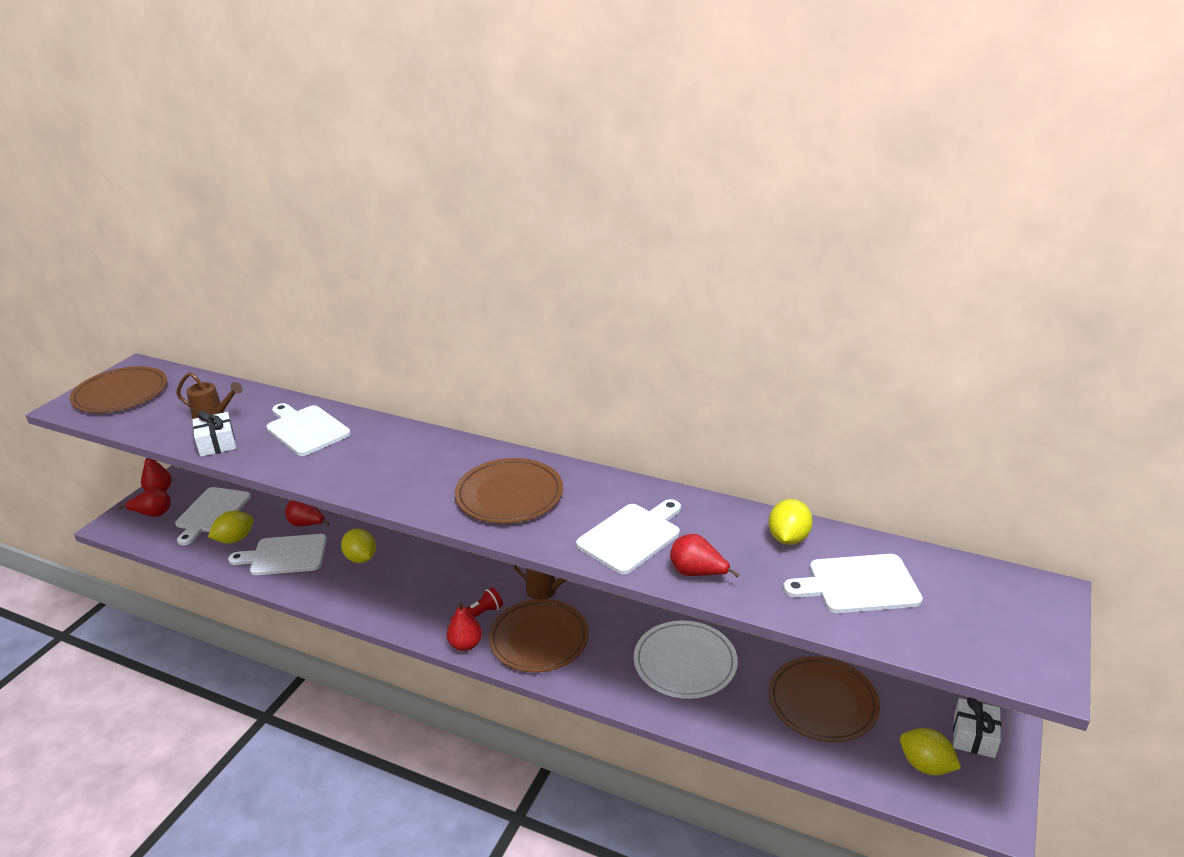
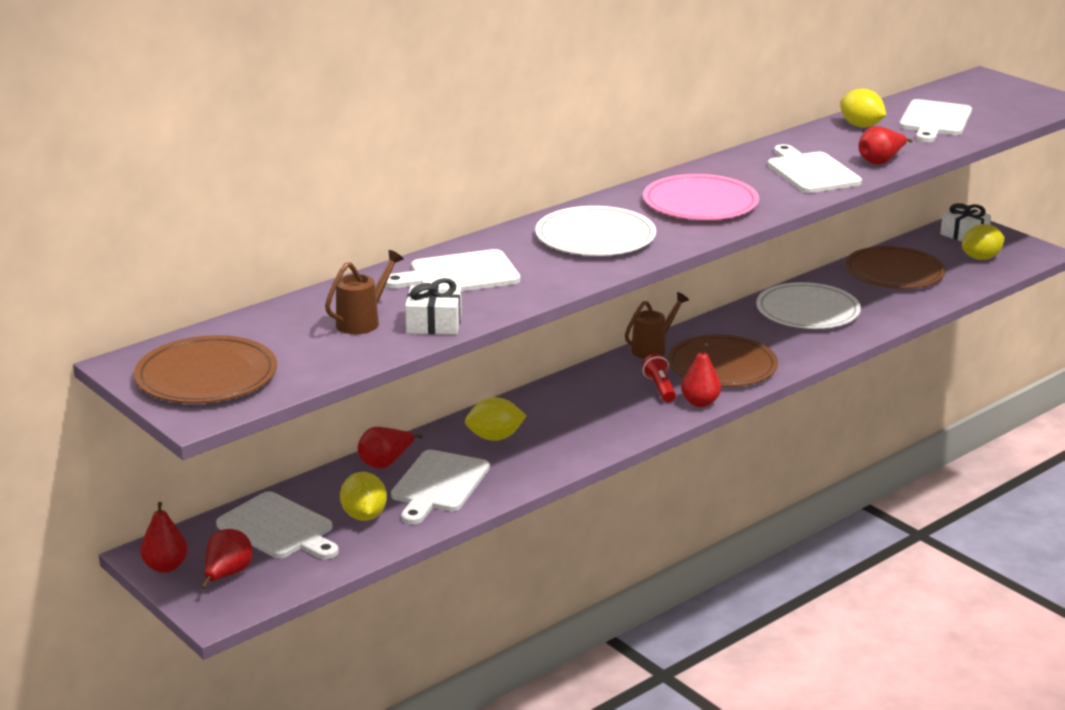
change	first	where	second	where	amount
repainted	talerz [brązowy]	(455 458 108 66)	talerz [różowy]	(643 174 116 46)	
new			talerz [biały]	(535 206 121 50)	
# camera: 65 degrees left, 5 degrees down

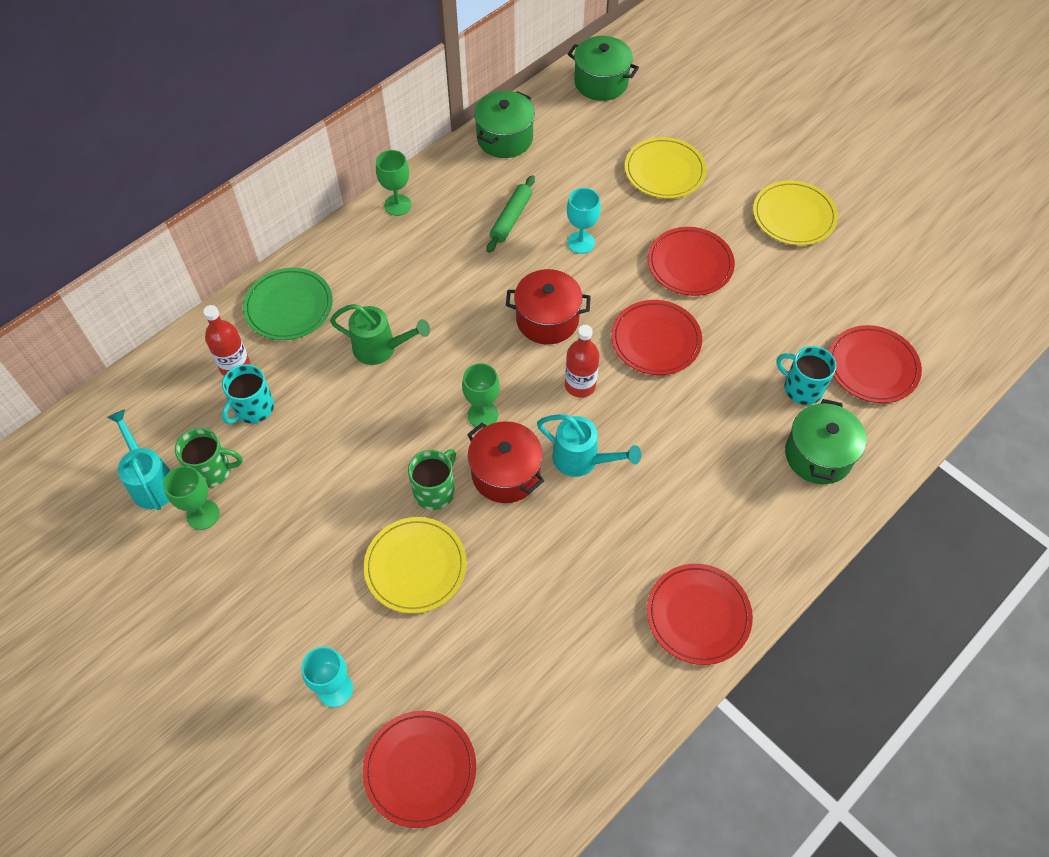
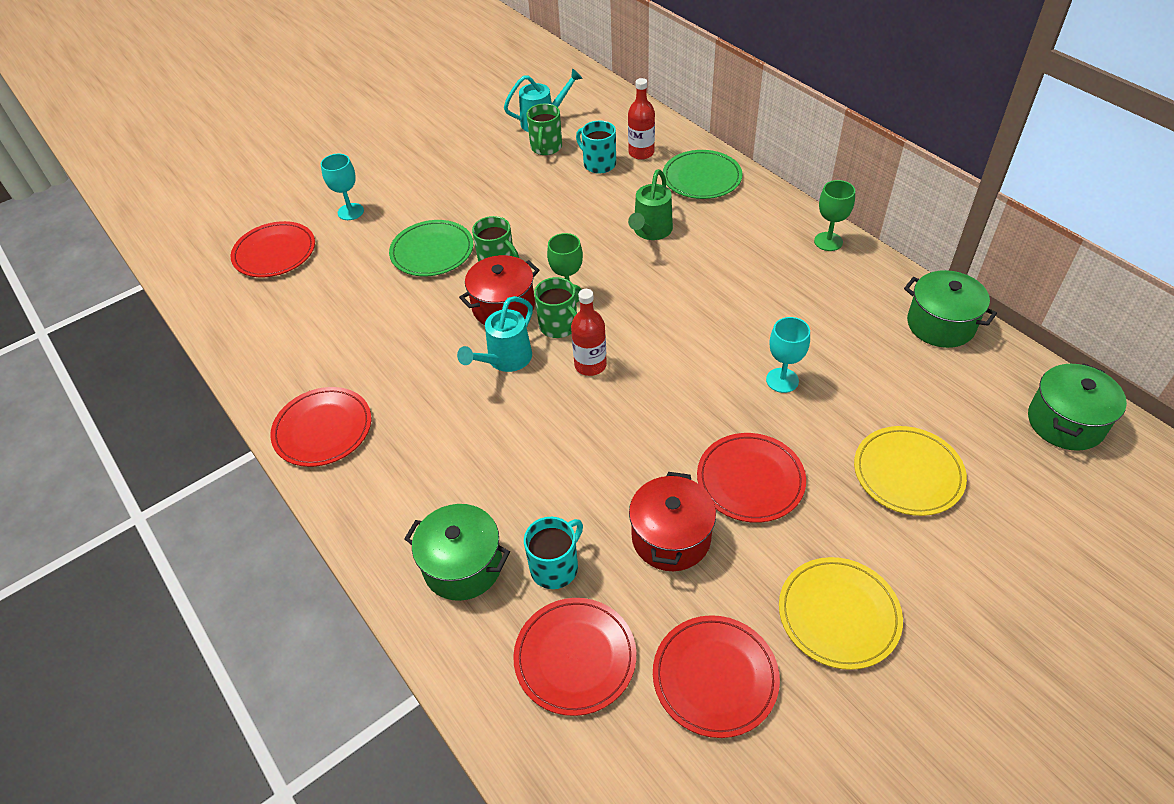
change	first	where	second	where	amount
gone	kielich [zielony]	(163 466 57 64)			
repainted	talerz [żółty]	(364 517 103 97)	talerz [zielony]	(389 220 84 56)	
gone	wałek do ciasta [zielony]	(487 175 48 78)			
shifted	garnek [czerwony]	(506 269 85 75)		(629 472 87 99)	
shifted	talerz [czerwony]	(611 300 91 75)		(653 615 127 123)	
new			kubek [zielony]	(534 277 43 61)	
# camera: 100 degrees right, 10 degrees down

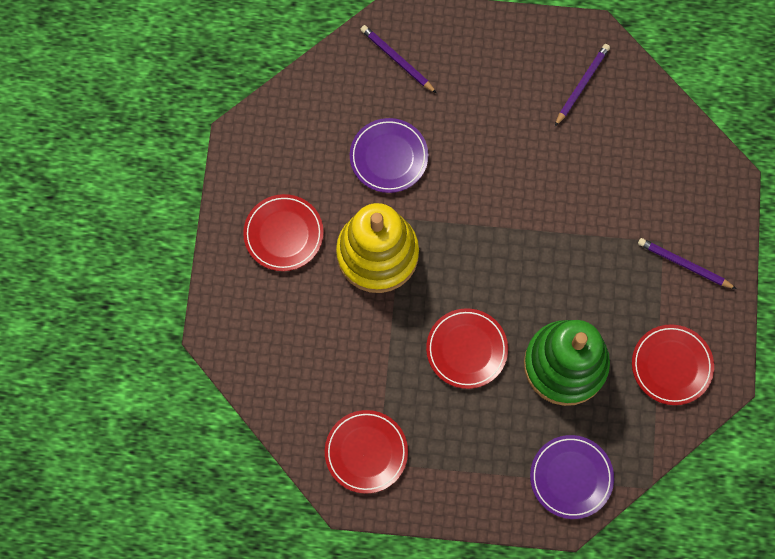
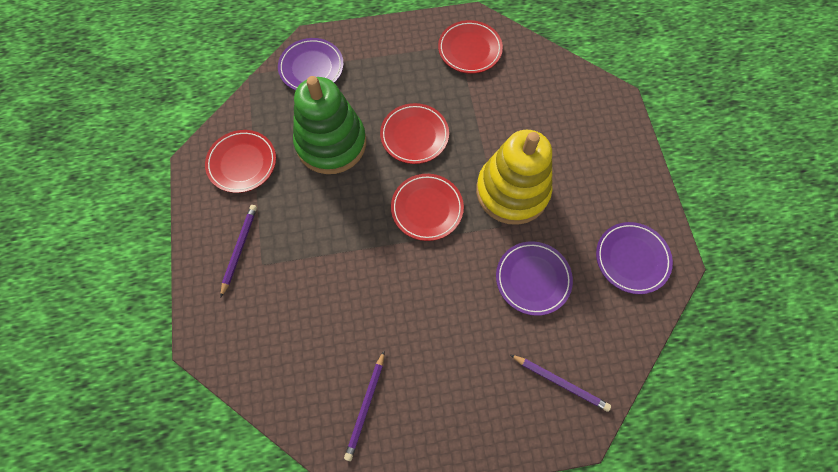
change	first	where	second	where	amount
shifted	talerz [czerwony]	(243 194 81 77)		(391 174 73 67)	
rotated	ołówek [fioletowy]	(638 238 98 51)		(220 205 37 93)	90 degrees counterclockwise
new			talerz [fioletowy]	(596 222 77 72)	
# camera: 165 degrees right, 5 degrees down

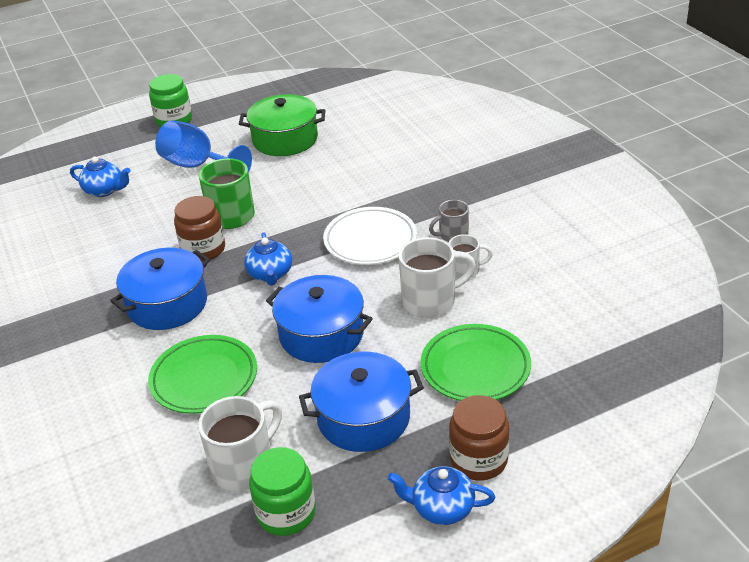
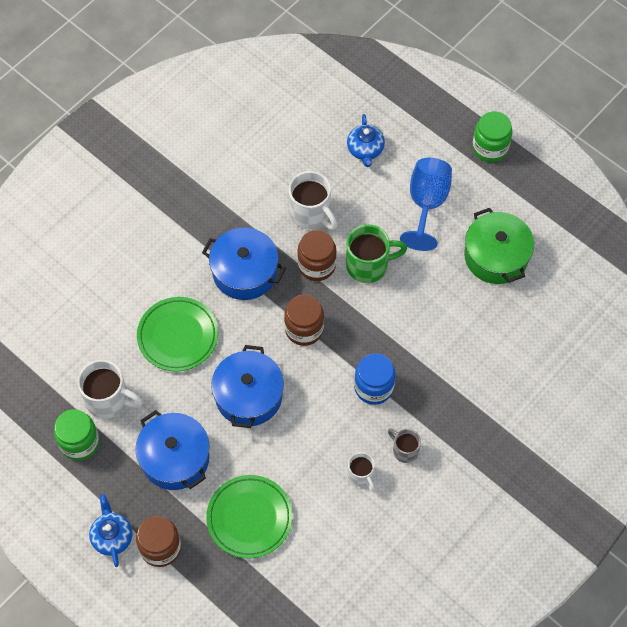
change	first	where	second	where	amount
swapped	imbryk [niebieski]	(244 232 48 53)	słoik [brązowy]	(284 294 40 52)	
swapped	talerz [biały]	(323 207 94 58)	słoik [niebieski]	(354 353 42 52)	
shifted	kubek [biały]	(399 237 77 80)		(288 171 49 59)	
# camera: 65 degrees right, 25 degrees up

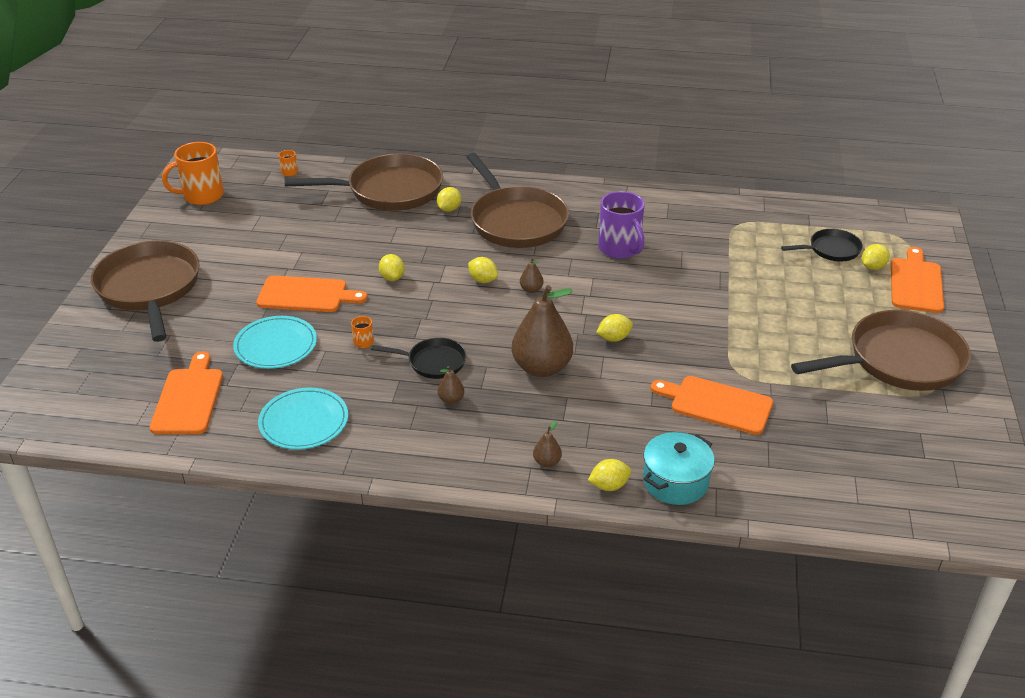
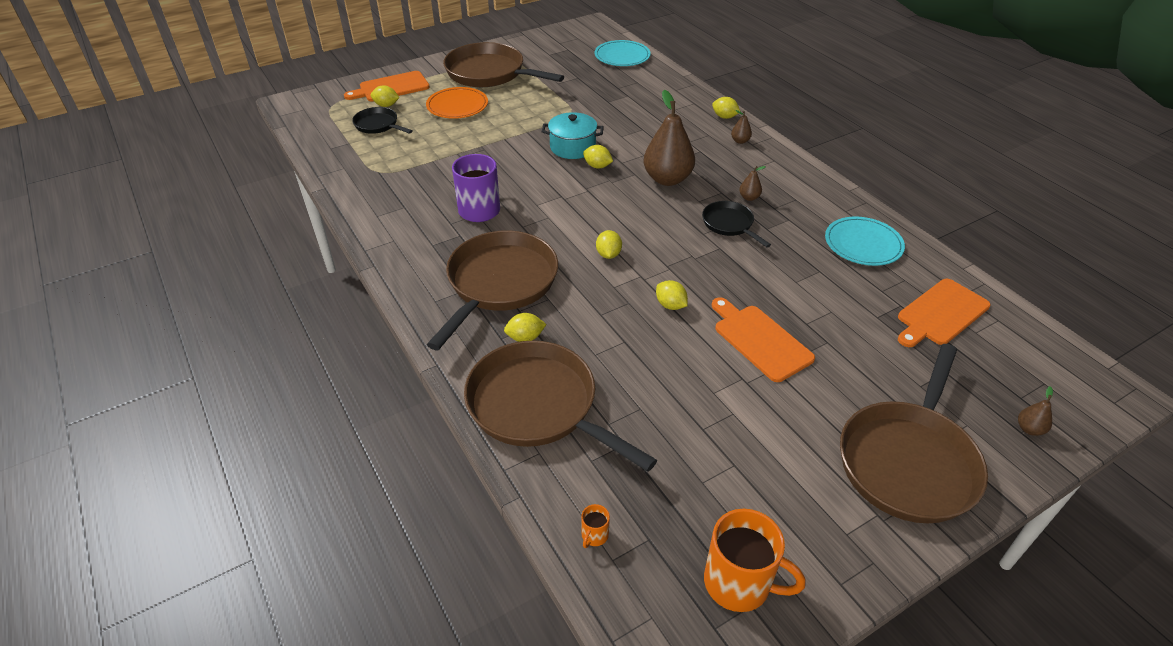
change	first	where	second	where	amount
shifted	talerz [turkusowy]	(233 316 84 53)		(595 40 56 26)	
gone	kubek [pomarańczowy]	(351 316 23 32)			
rotated	cytryna [żółty]	(379 254 26 27)		(656 280 32 30)	75 degrees counterclockwise
shifted	gruszka [brązowy]	(520 257 24 36)		(1018 386 35 50)	
shifted	garnek [turkusowy]	(643 432 72 73)		(542 112 62 47)	
gone	deska do krojenia [pomarańczowy]	(650 376 123 59)			
new			talerz [pomarańczowy]	(426 87 62 32)	
# camera: 130 degrees left, 5 degrees up

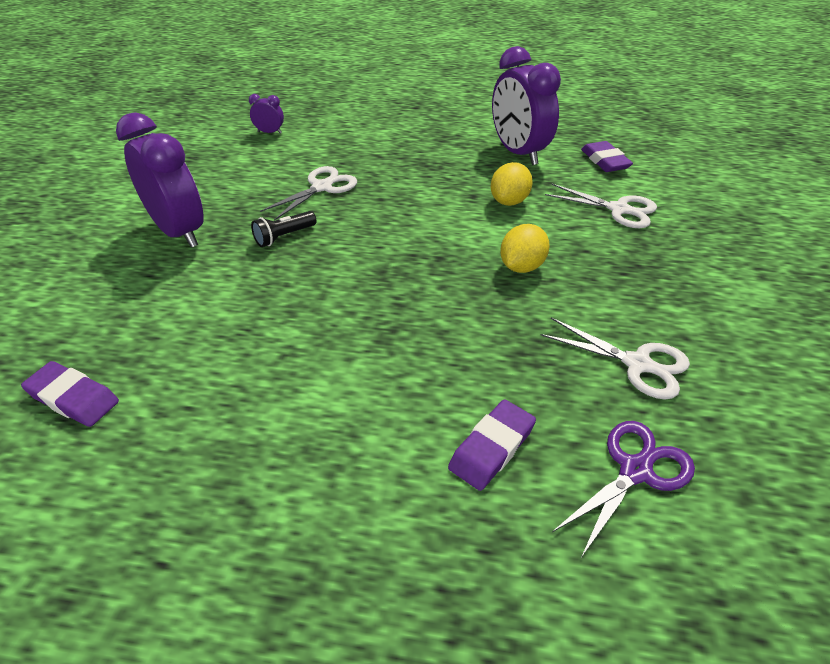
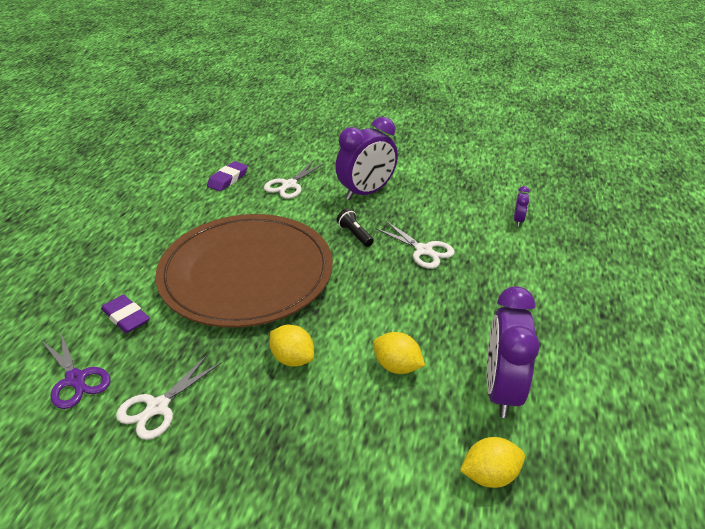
change	first	where	second	where	amount
rotated	budzik [fioletowy]	(492 46 69 119)		(487 287 53 131)	60 degrees counterclockwise
shifted	nożyczki [biały]	(545 184 112 44)		(264 160 61 39)	
swapped	gumka do mazania [fioletowy]	(581 141 52 31)	cytryna [żółty]	(460 437 65 51)	
new			talerz [brązowy]	(155 214 178 114)	
# camera: 95 degrees right, 5 degrees down

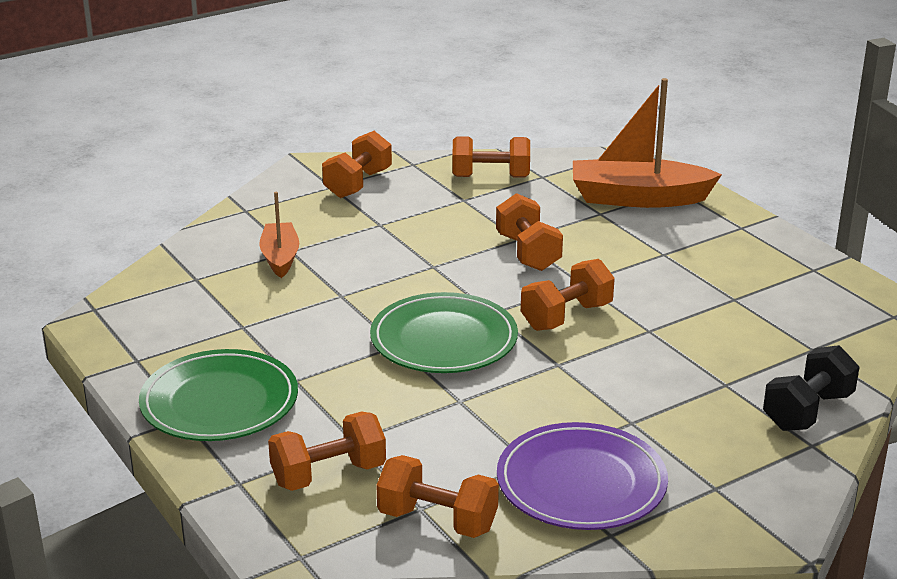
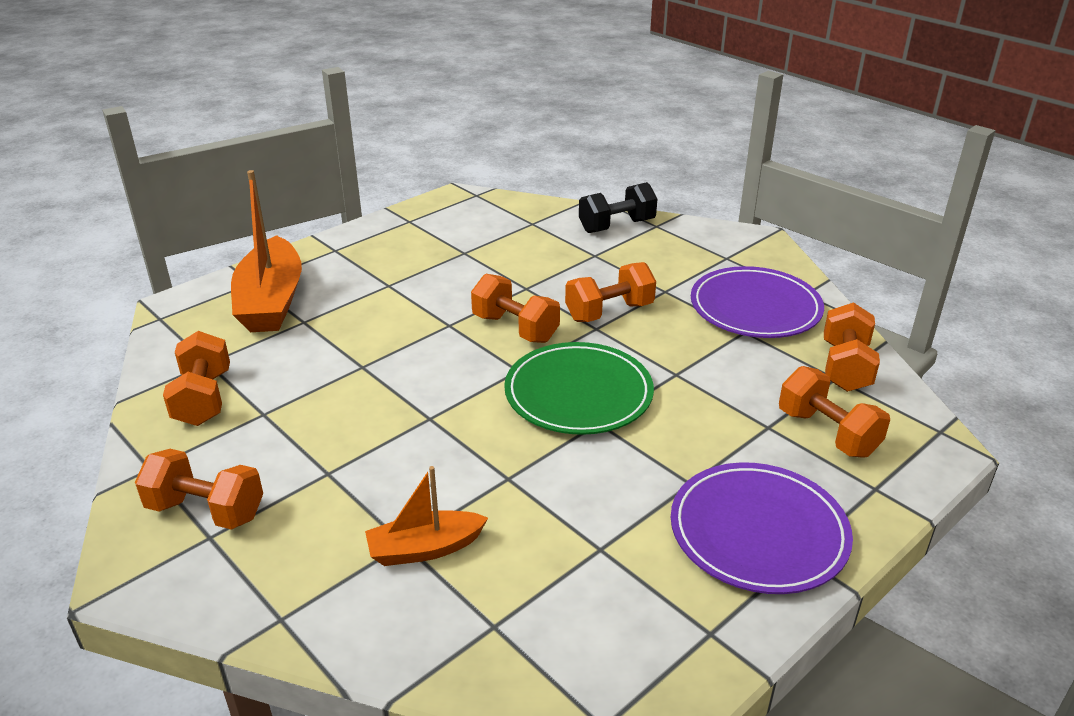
change	first	where	second	where	amount
repainted	talerz [zielony]	(139 349 159 92)	talerz [fioletowy]	(671 462 182 132)	
shifted	hantel [pomarańczowy]	(496 193 67 78)		(565 262 91 60)	
rotated	hantel [czarny]	(763 345 97 86)		(579 182 78 51)	60 degrees counterclockwise
# camera: 100 degrees left, 5 degrees up

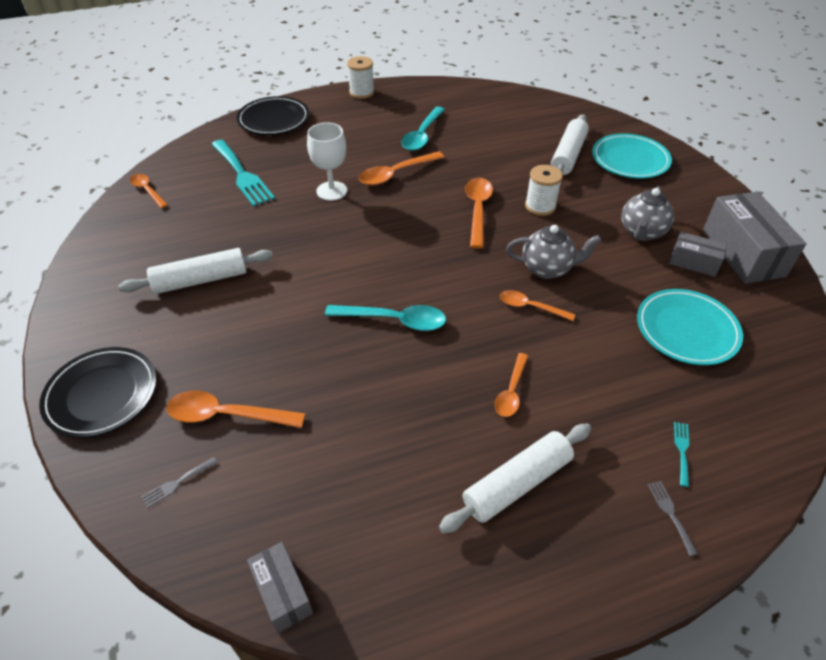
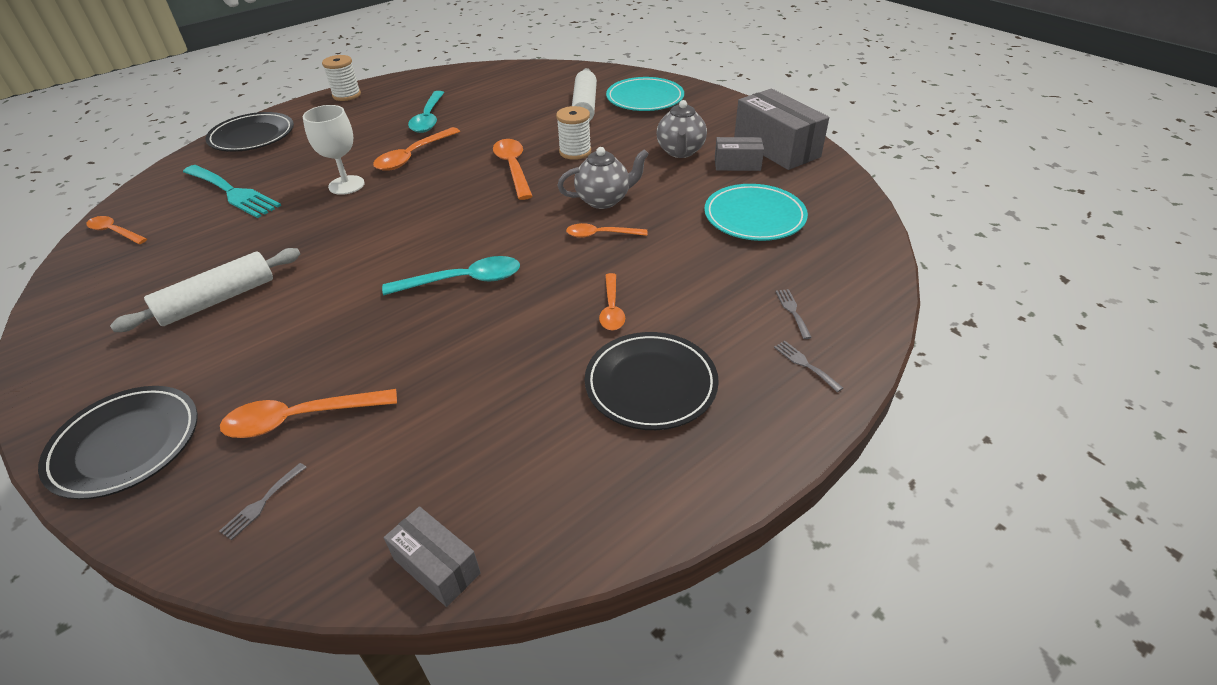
change	first	where	second	where	amount
swapped	wałek do ciasta [biały]	(439 424 152 110)	talerz [czarny]	(585 332 134 98)	
repainted	widelec [turkusowy]	(674 422 15 65)	widelec [szary]	(775 289 37 50)	
# camera: 20 degrees left, 5 degrees down

